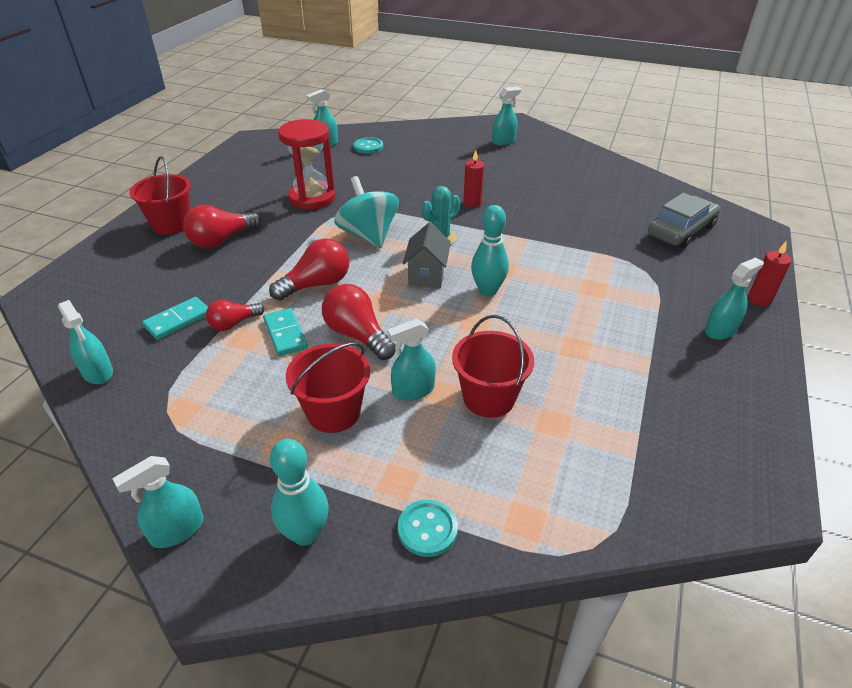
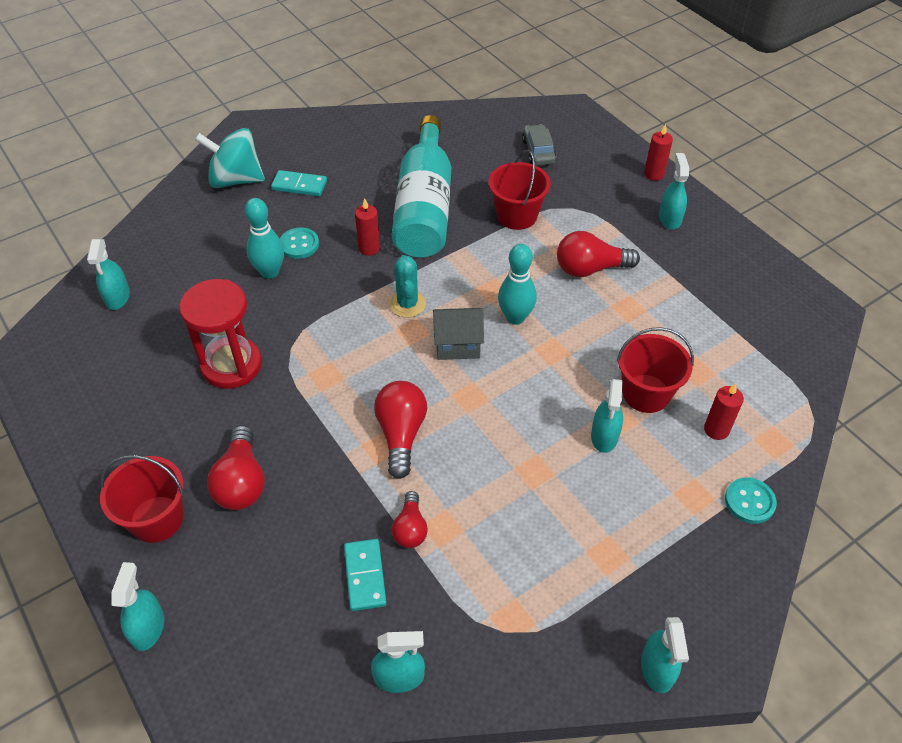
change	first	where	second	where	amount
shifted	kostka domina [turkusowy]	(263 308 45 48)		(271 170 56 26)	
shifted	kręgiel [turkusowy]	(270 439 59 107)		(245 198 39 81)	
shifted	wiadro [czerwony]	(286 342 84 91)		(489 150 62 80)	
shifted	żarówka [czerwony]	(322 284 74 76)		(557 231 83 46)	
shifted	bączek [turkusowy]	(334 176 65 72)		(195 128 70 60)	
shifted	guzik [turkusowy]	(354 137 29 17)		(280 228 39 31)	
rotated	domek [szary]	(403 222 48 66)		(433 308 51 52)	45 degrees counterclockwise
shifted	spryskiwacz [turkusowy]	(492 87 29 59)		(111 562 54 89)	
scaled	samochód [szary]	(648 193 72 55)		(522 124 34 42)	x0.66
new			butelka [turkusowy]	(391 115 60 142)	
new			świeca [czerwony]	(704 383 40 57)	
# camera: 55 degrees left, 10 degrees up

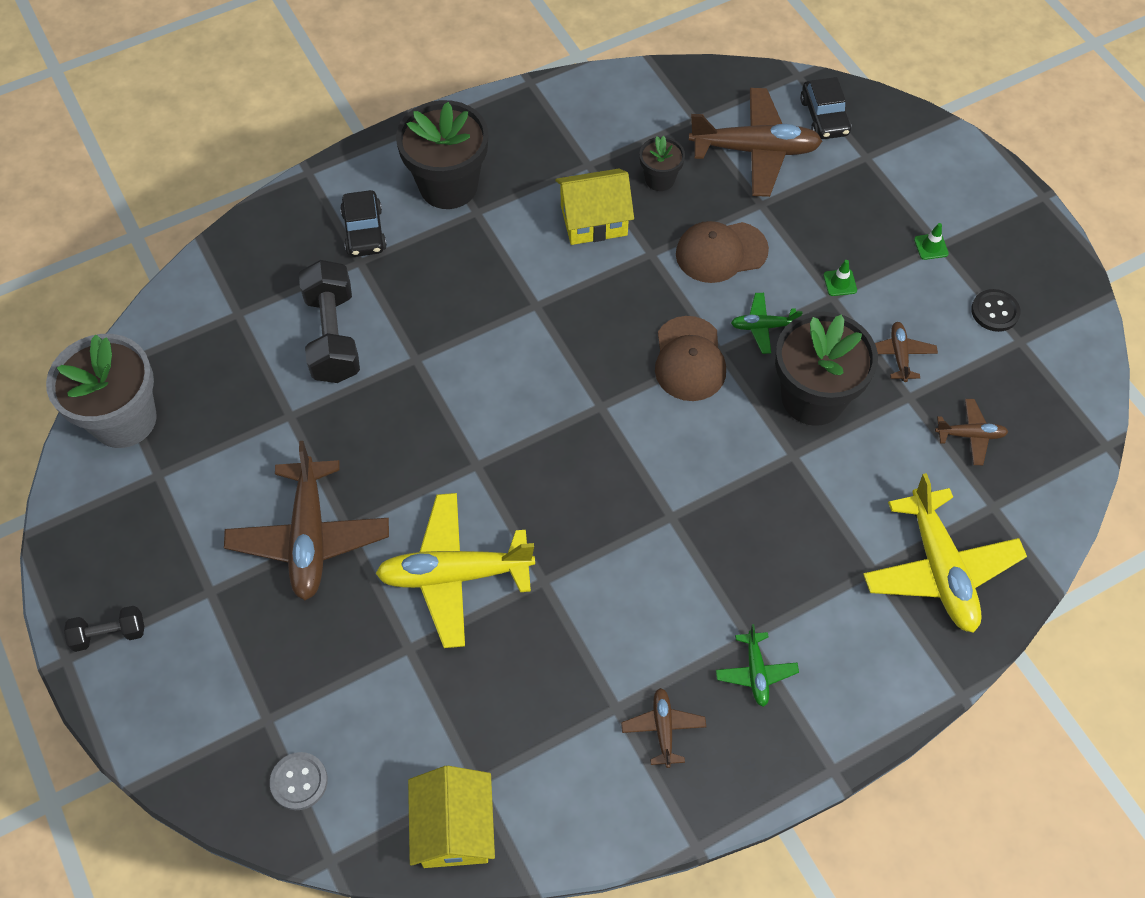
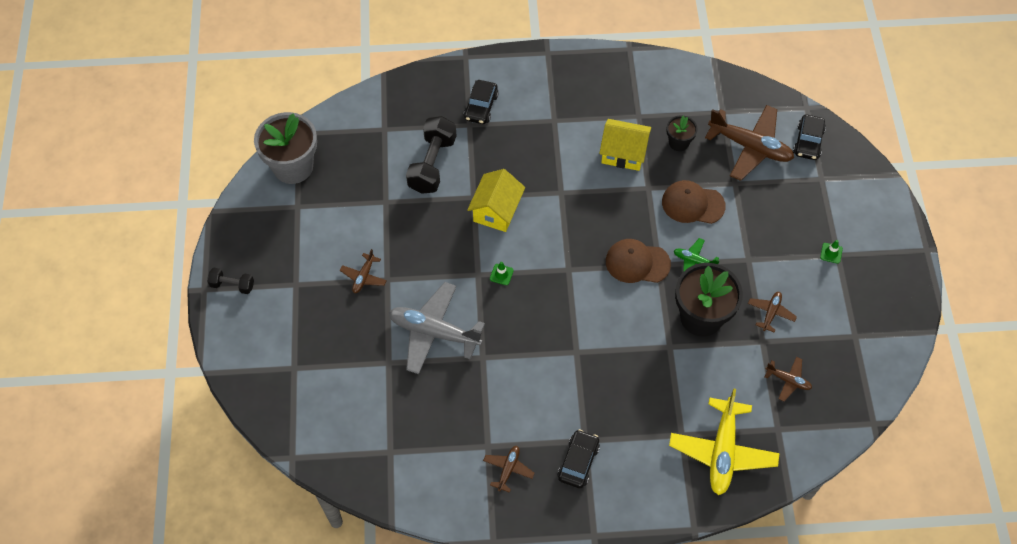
change	first	where	second	where	amount
scaled	samolot [brązowy]	(224 441 165 159)		(340 249 47 44)	x0.48
gone	guzik [szary]	(270 752 58 58)			
repainted	samolot [żółty]	(375 493 160 155)	samolot [szary]	(389 282 96 92)	
gone	doniczka [czarny]	(396 100 92 109)			
shifted	domek [żółty]	(408 766 87 102)		(467 169 58 63)	
rotated	czapka [brązowy]	(655 316 71 85)		(606 239 65 44)	75 degrees clockwise
swapped	samolot [zielony]	(716 624 83 83)	samochód [czarny]	(558 429 42 59)	
shifted	pachołek [zielony]	(824 260 33 36)		(490 262 24 23)	
gone	guzik [czarny]	(971 289 50 43)			
# camera: 25 degrees right, 0 degrees up

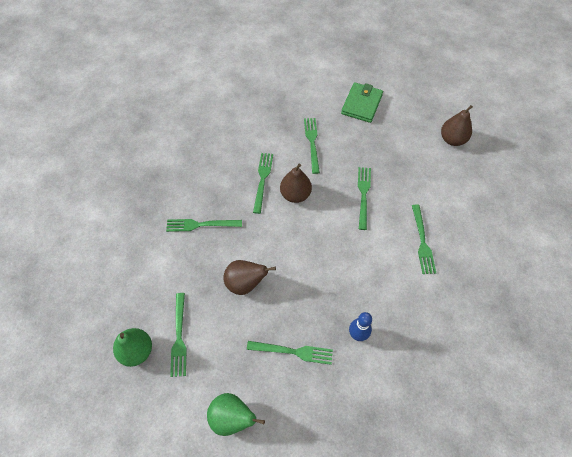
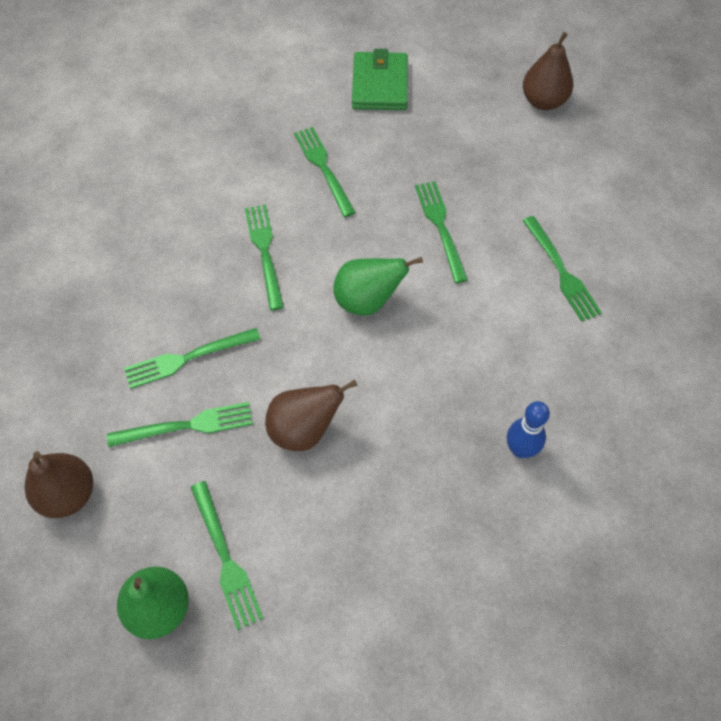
change	first	where	second	where	amount
shifted	gruszka [zielony]	(207 393 58 43)		(333 257 90 59)	
shifted	widelec [zielony]	(247 341 86 24)		(107 402 146 45)	
shifted	gruszka [brązowy]	(280 164 32 39)		(24 452 69 66)	
# camera: 20 degrees left, 0 degrees up

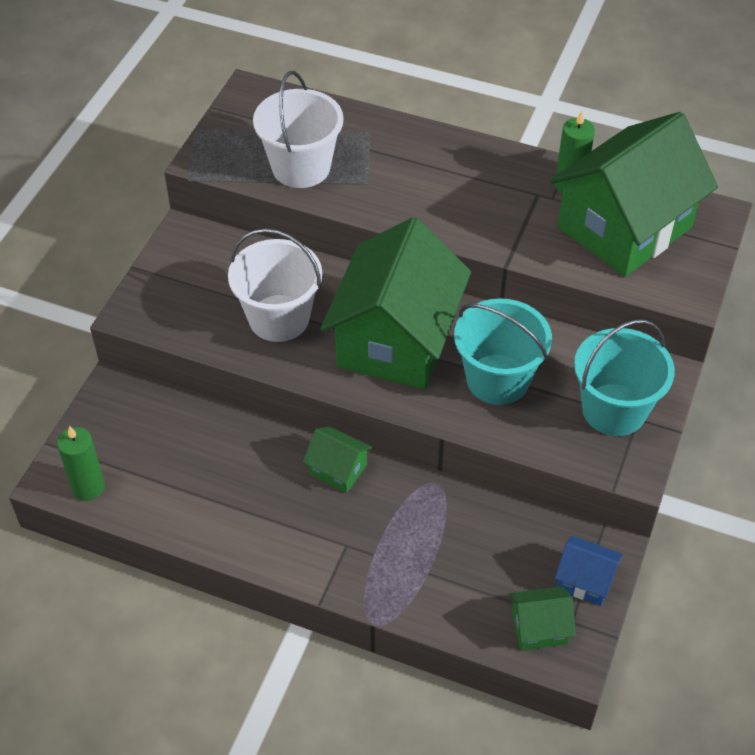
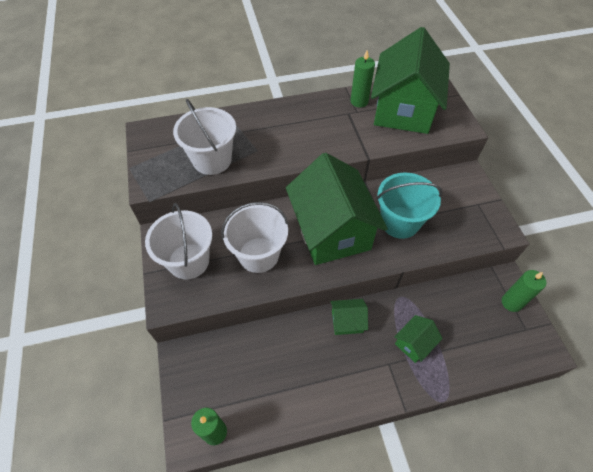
change	first	where	second	where	amount
shifted	domek [zielony]	(510 586 66 64)		(394 315 49 48)	
swapped	domek [niebieski]	(554 536 69 70)	świeca [zielony]	(502 270 44 42)	
gone	wiadro [turkusowy]	(574 319 101 117)			
new			wiadro [biały]	(145 203 68 76)	
# camera: 35 degrees left, 5 degrees up

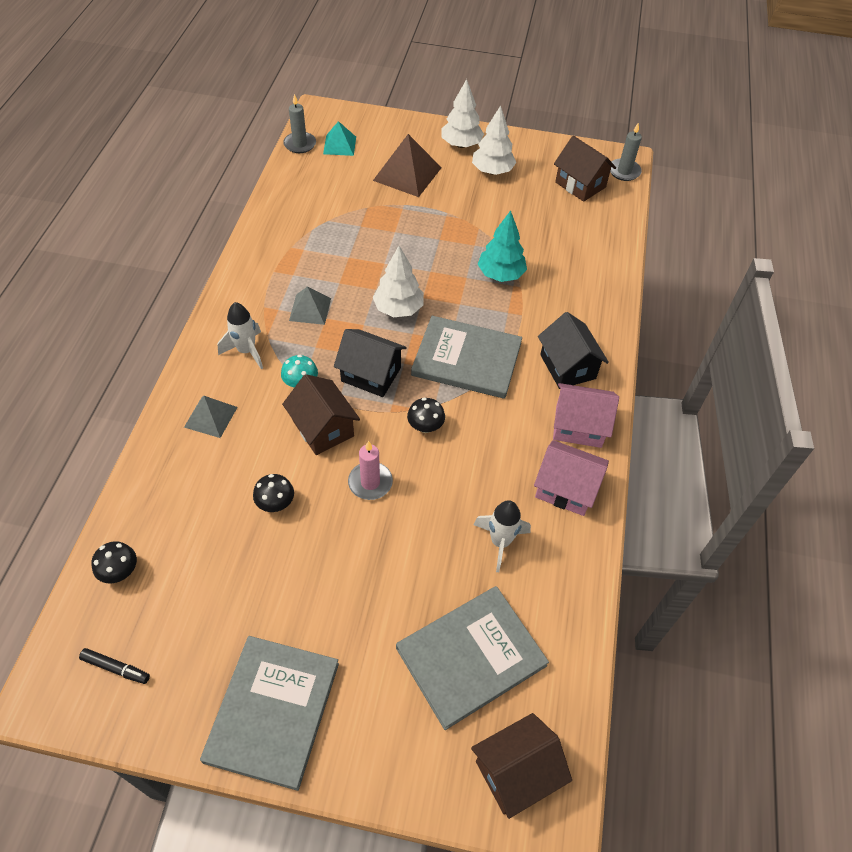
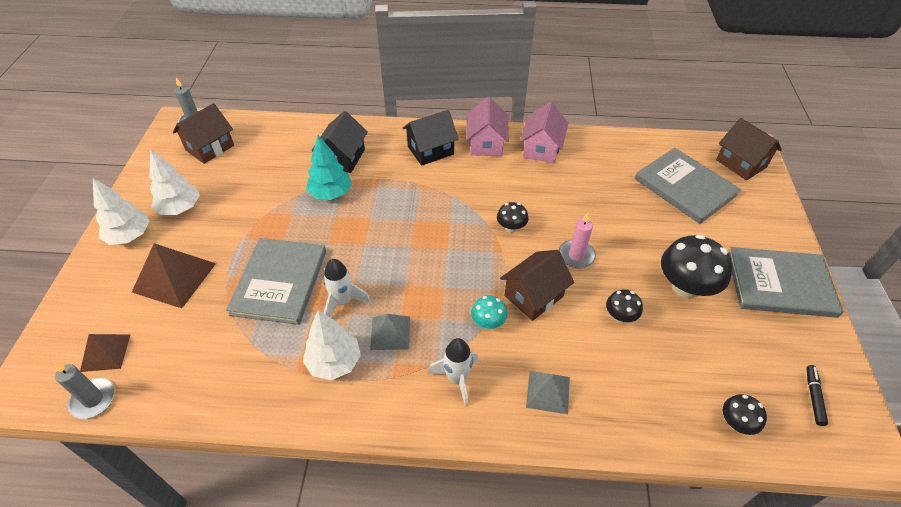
change	first	where	second	where	amount
repainted	piramida [turkusowy]	(323 121 33 35)	piramida [brązowy]	(80 334 50 38)	
shifted	domek [czarny]	(334 329 73 68)		(311 111 57 62)	
shifted	drzewko [biały]	(373 246 51 71)		(303 310 58 70)	
shifted	książka [szary]	(411 316 111 83)		(226 238 100 87)	
shifted	rakieta [biały]	(474 500 57 72)		(323 259 48 58)	
new			grzyb [czarny]	(661 234 71 65)	
# camera: 95 degrees left, 5 degrees down

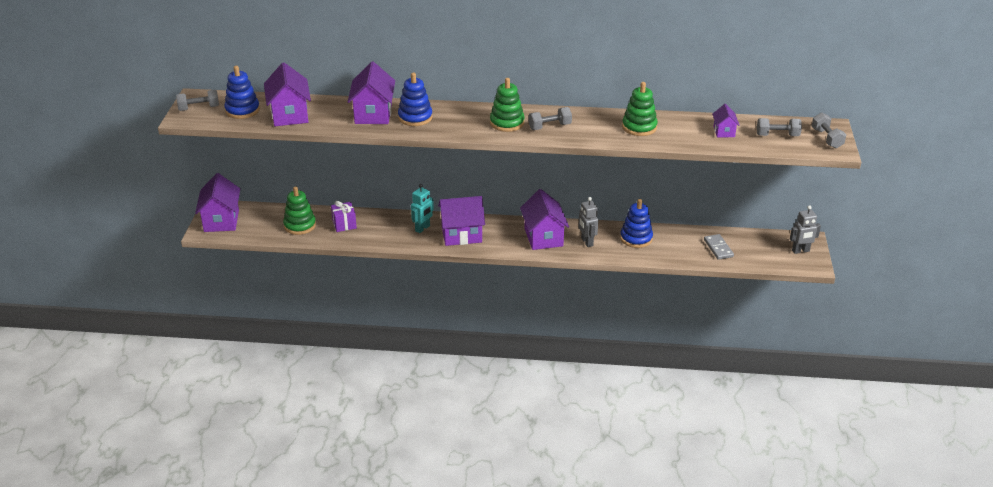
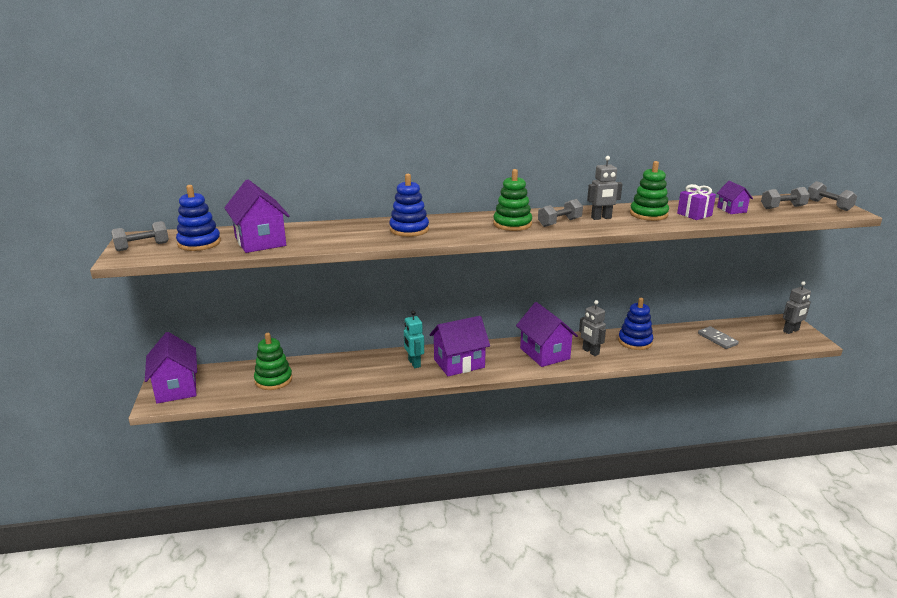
change	first	where	second	where	amount
shifted	prezent [fioletowy]	(331 201 26 31)		(677 184 39 36)	
gone	domek [fioletowy]	(348 62 47 62)			
rotated	robot [turkusowy]	(411 184 23 49)		(404 311 20 57)	135 degrees clockwise
new			robot [szary]	(587 156 35 64)	
# camera: 15 degrees left, 10 degrees down

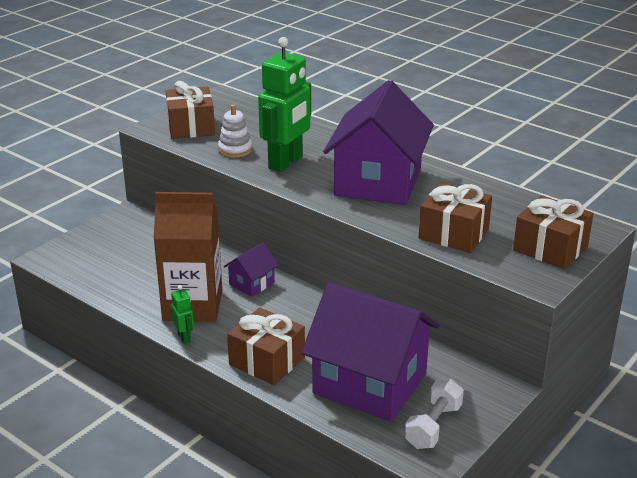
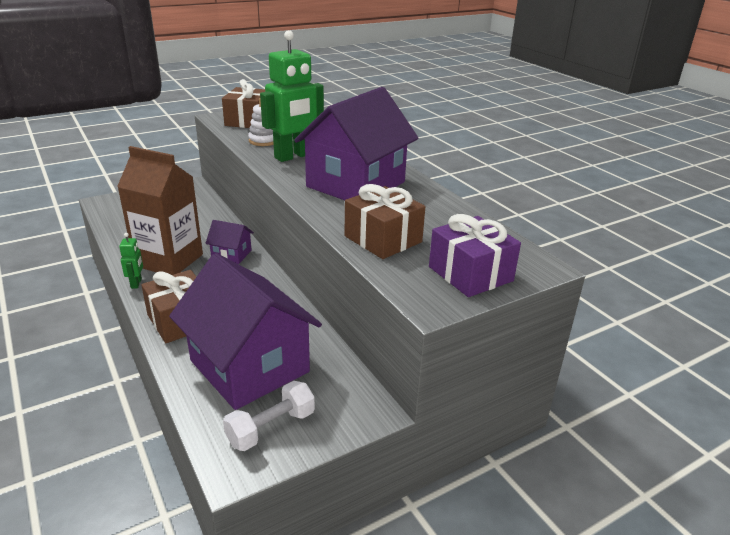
change	first	where	second	where	amount
rotated	domek [fioletowy]	(224 242 55 55)		(205 220 49 44)	45 degrees clockwise
repainted	prezent [brązowy]	(513 196 81 73)	prezent [fioletowy]	(429 214 92 83)	
# camera: 20 degrees right, 0 degrees up

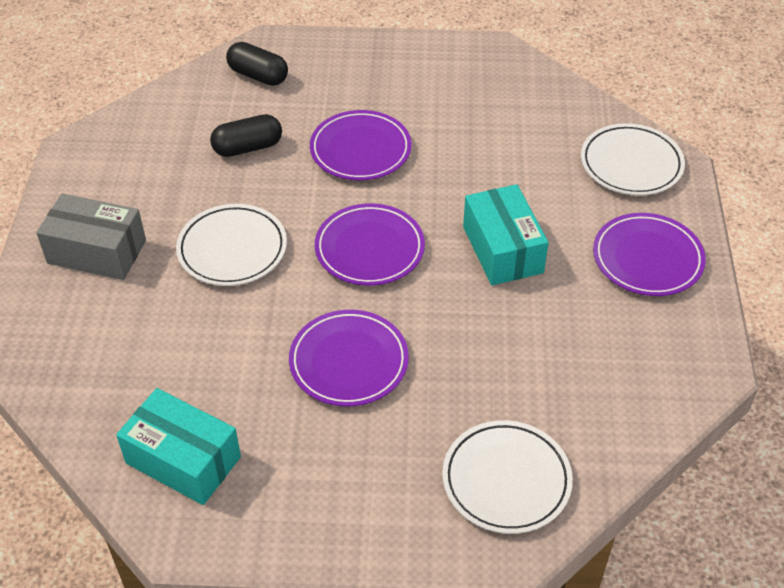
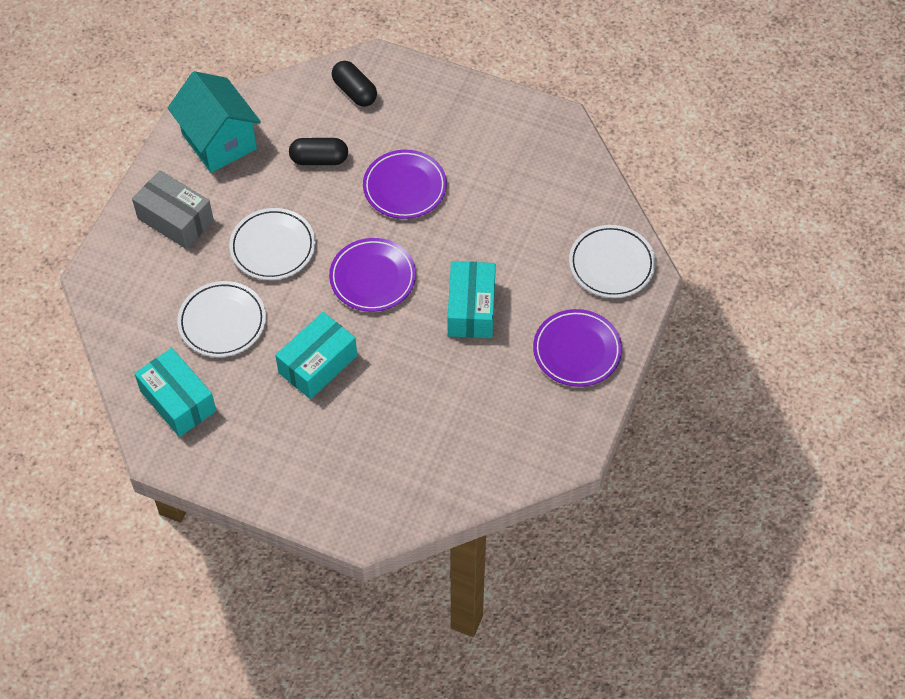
change	first	where	second	where	amount
swapped	talerz [fioletowy]	(289 310 120 97)	pudełko [turkusowy]	(275 312 82 87)	
shifted	talerz [biały]	(442 420 131 114)		(177 281 89 76)	
new			domek [turkusowy]	(168 71 93 102)	
# camera: 20 degrees right, 10 degrees up

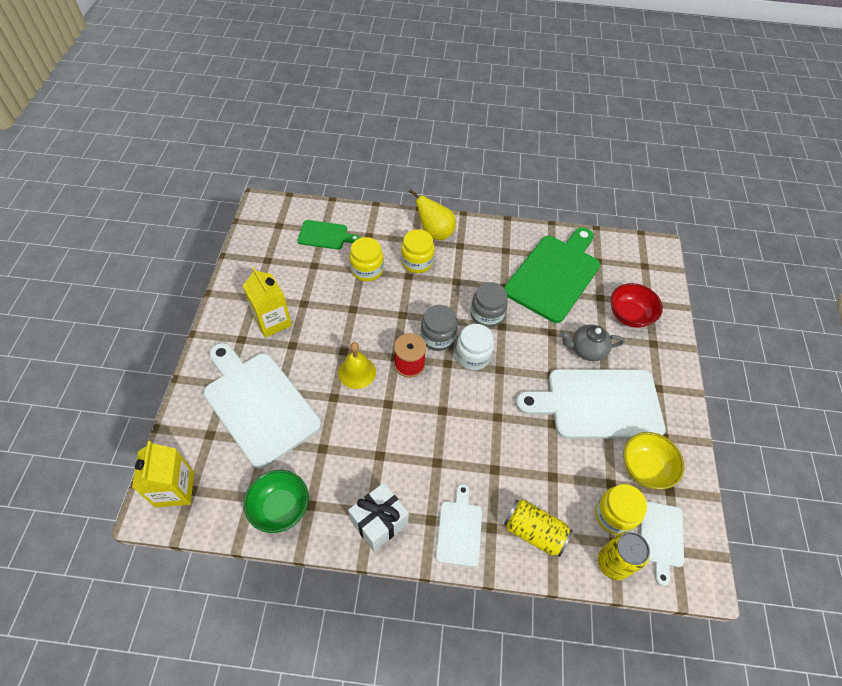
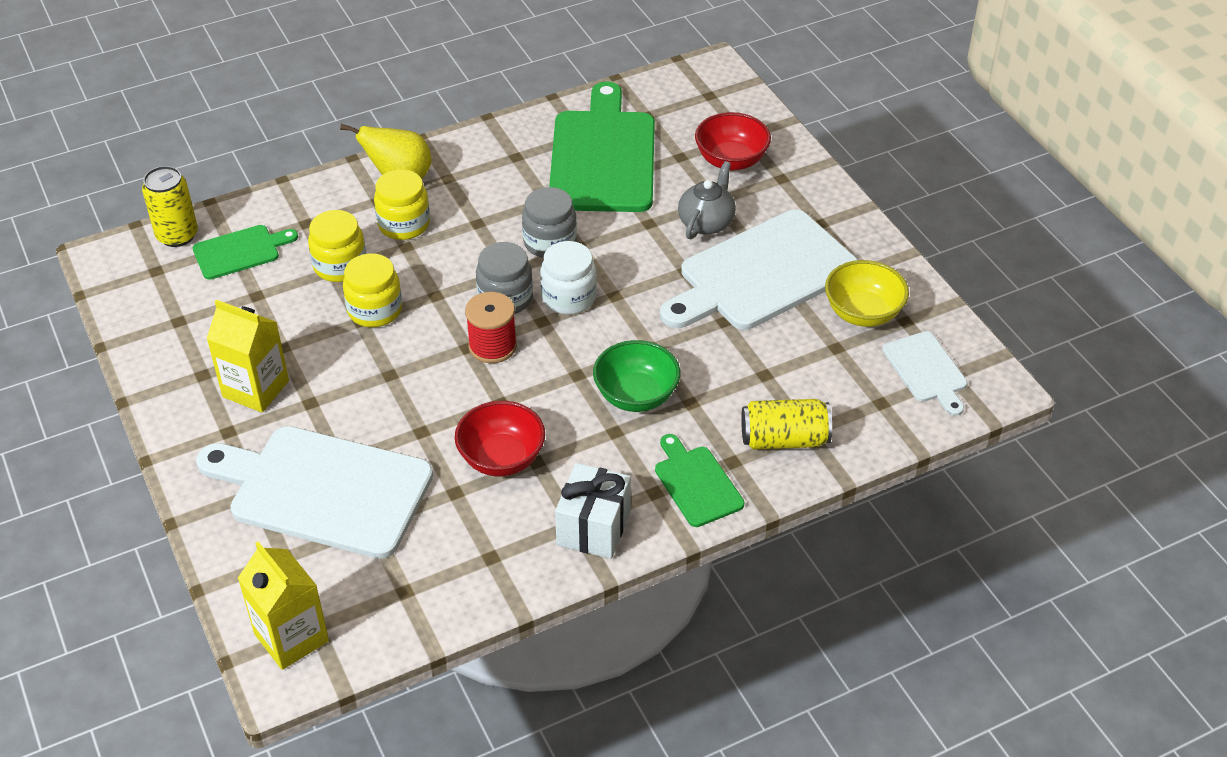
change	first	where	second	where	amount
shifted	miska [zielony]	(244 470 65 63)		(593 340 87 72)	
gone	dzwonek [żółty]	(338 342 38 47)			
repainted	deska do krojenia [biały]	(436 484 46 83)	deska do krojenia [zielony]	(655 434 89 93)	
rotated	imbryk [szary]	(561 324 63 37)		(678 161 58 78)	150 degrees clockwise
shifted	słoik [żółty]	(595 484 52 51)		(343 253 59 74)	
shifted	puszka [żółty]	(598 531 52 49)		(142 166 56 81)	
new			miska [czerwony]	(455 401 90 75)	
# camera: 30 degrees left, 10 degrees down

